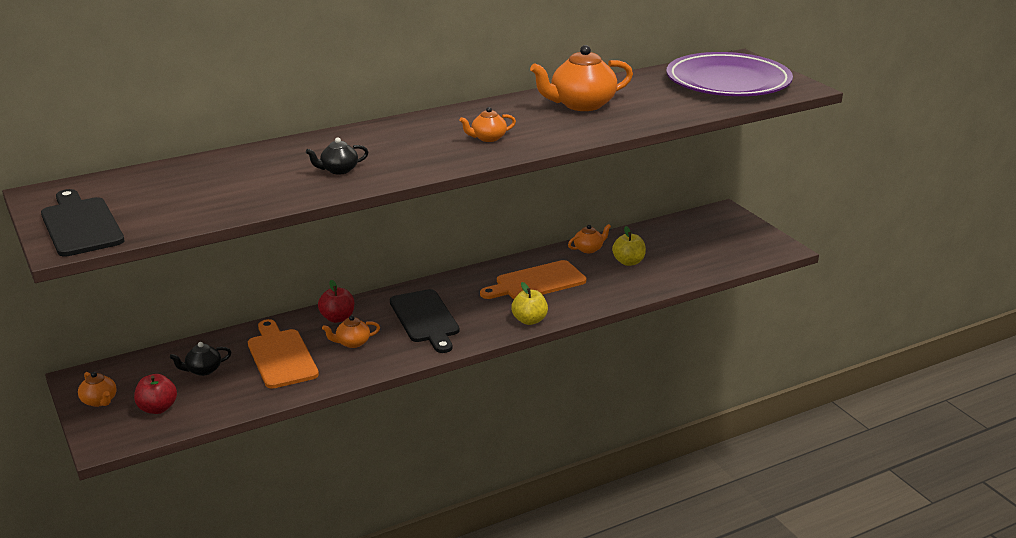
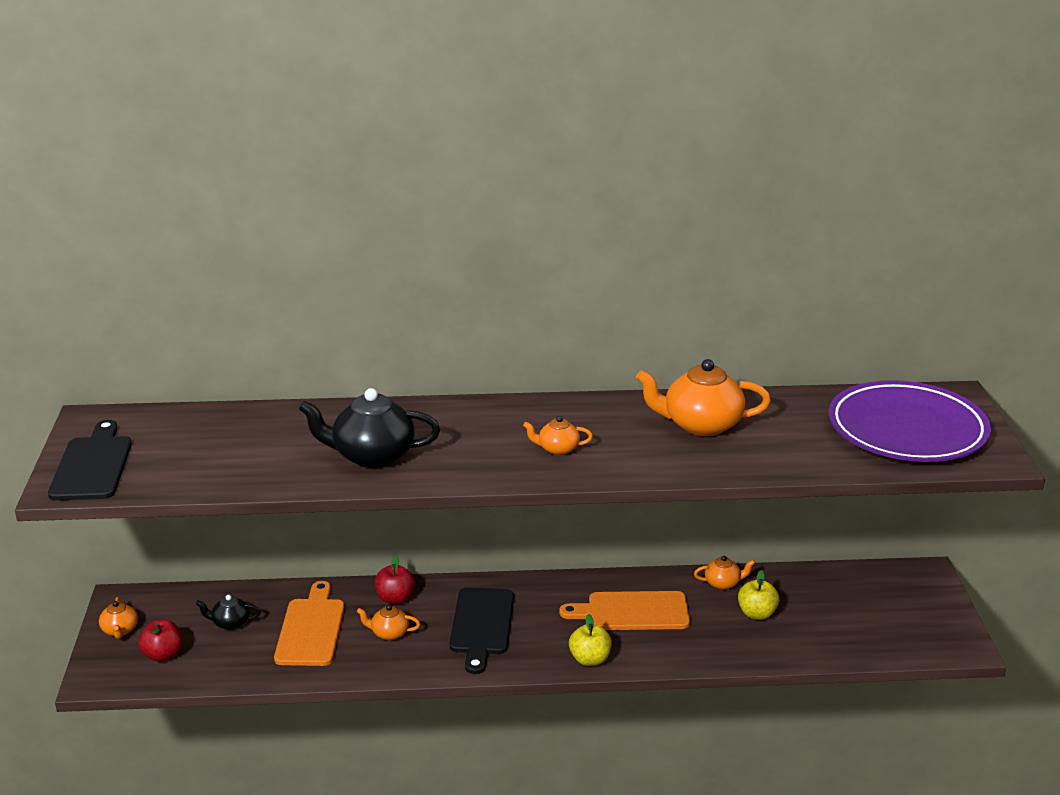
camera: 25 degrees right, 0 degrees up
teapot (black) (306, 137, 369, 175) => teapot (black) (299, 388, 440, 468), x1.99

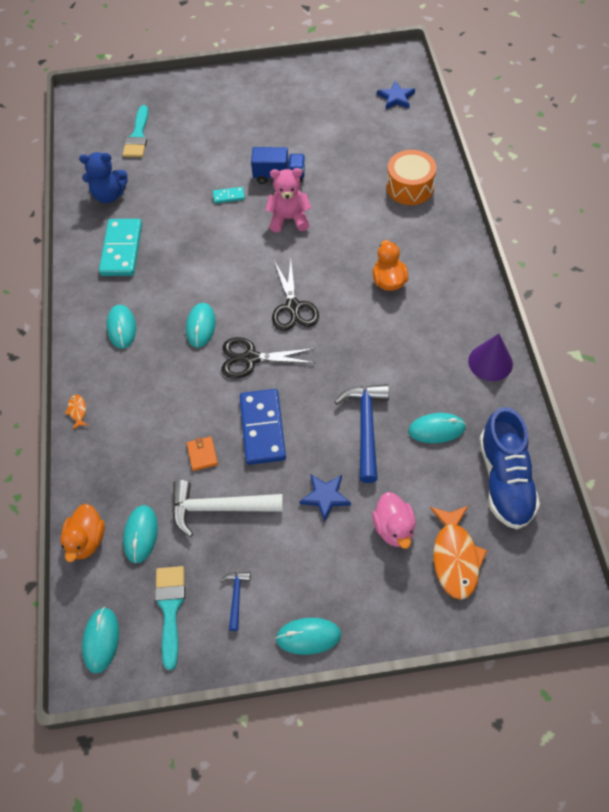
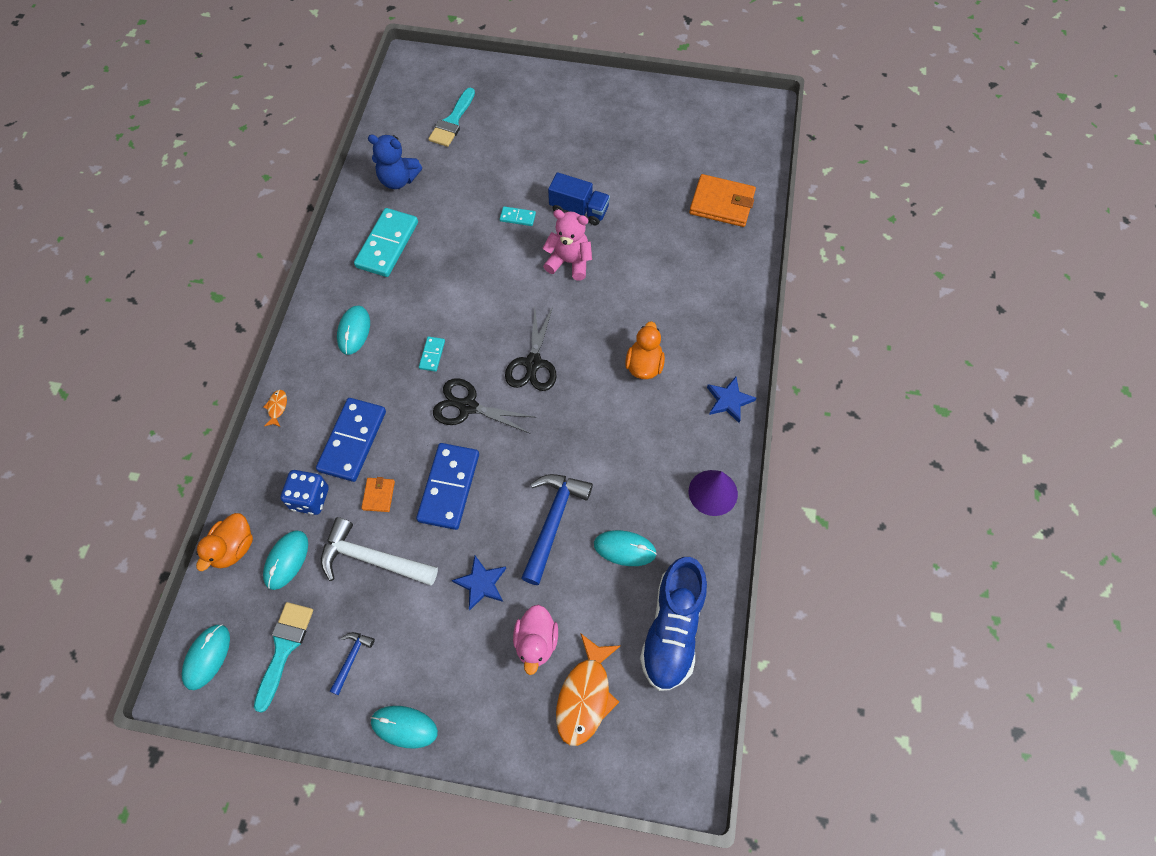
camera: 15 degrees right, 5 degrees up
nothing => dice (blue) (281, 470, 329, 515)
nothing => domino (blue) (316, 398, 386, 482)
mouse (turquoise) (186, 303, 216, 348) => domino (turquoise) (419, 336, 445, 372)
nothing => wallet (orange) (689, 174, 756, 227)
star (blue) (377, 81, 415, 109) => star (blue) (707, 377, 756, 423), move
drum (orange) (386, 150, 437, 205) => nothing

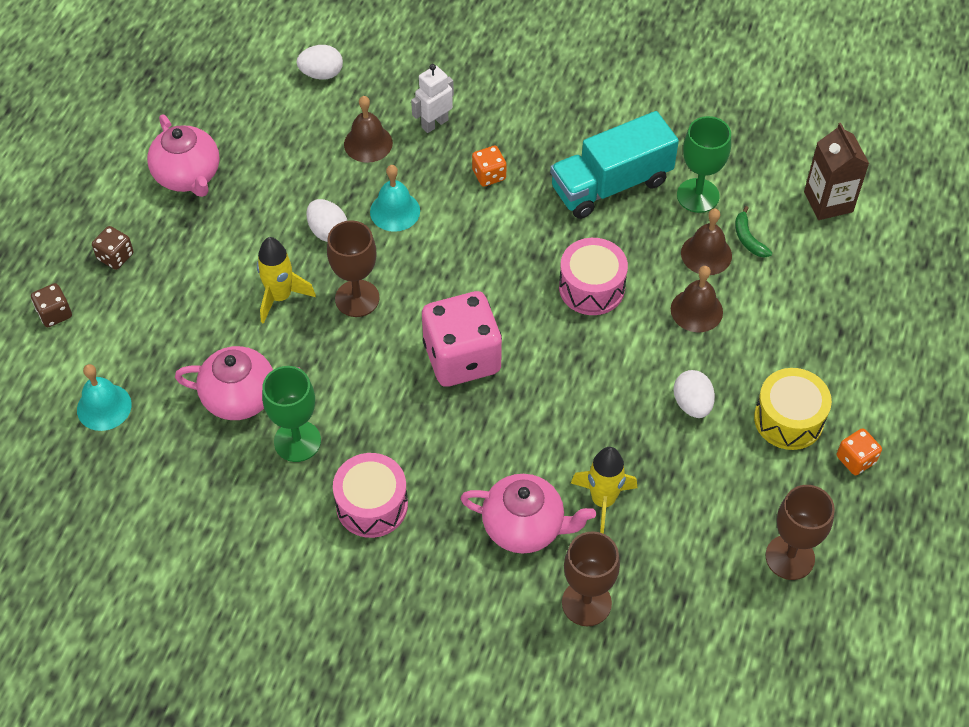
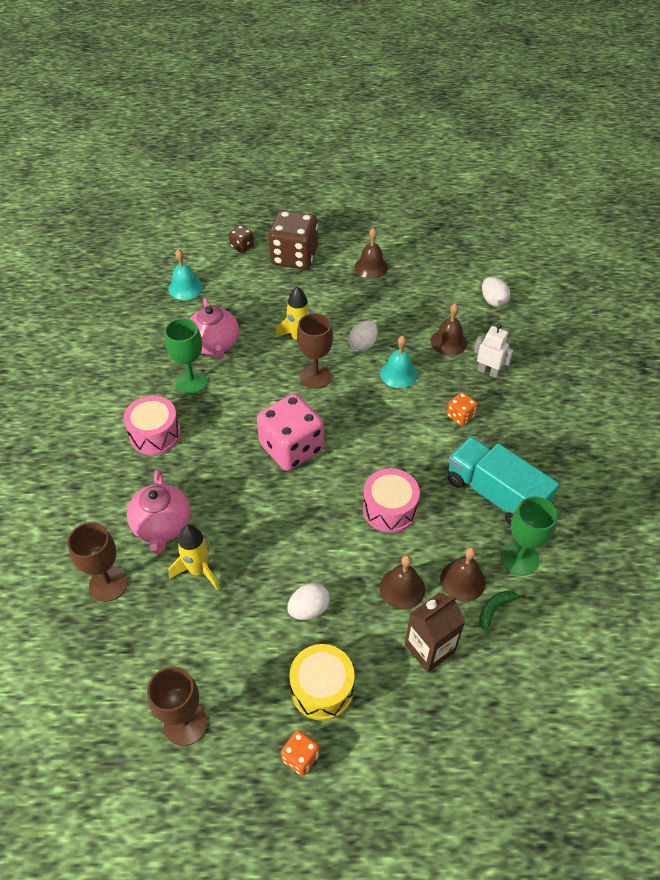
camera: 70 degrees right, 5 degrees down
dice (brown) (92, 226, 134, 270) => dice (brown) (268, 210, 318, 270), x2.20
teapot (pink) (147, 114, 220, 197) => bell (brown) (355, 228, 388, 279)
carton (brown) (804, 123, 869, 220) => carton (brown) (405, 593, 465, 673), move

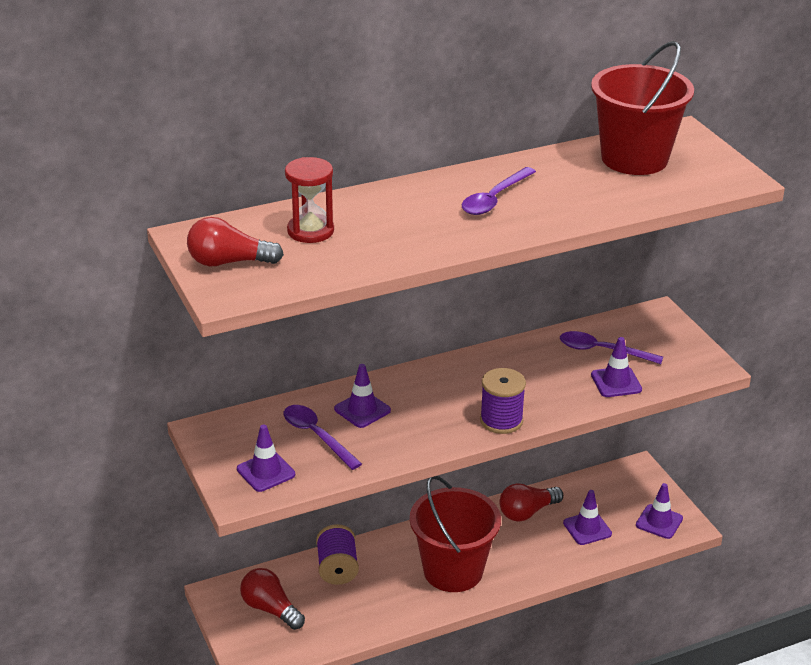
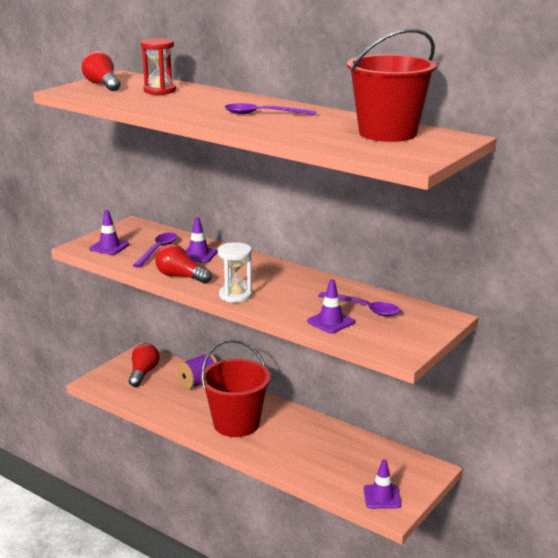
camera: 60 degrees right, 10 degrees down
light bulb (red) (499, 483, 563, 522) => light bulb (red) (155, 244, 212, 284), move
spool (purple) (480, 368, 526, 434) => hourglass (white) (218, 242, 252, 303)
spoon (purple) (560, 331, 663, 364) => spoon (purple) (318, 292, 401, 316), 135 degrees clockwise
traffic cone (purple) (563, 490, 612, 545) => nothing

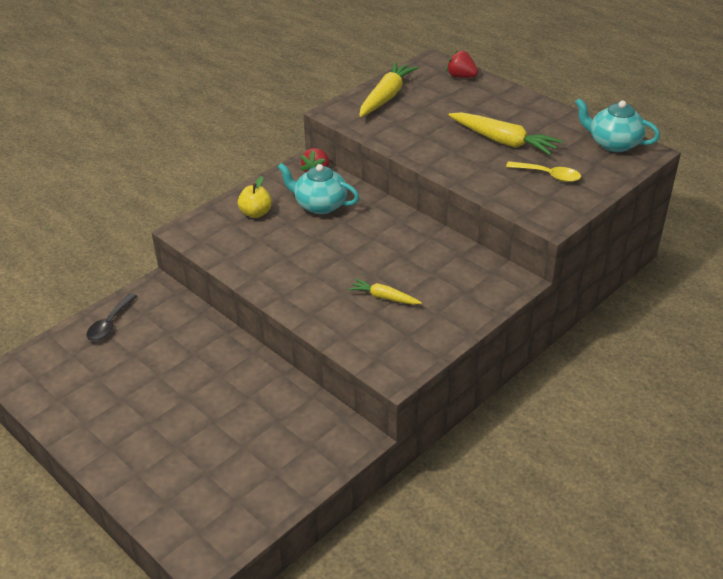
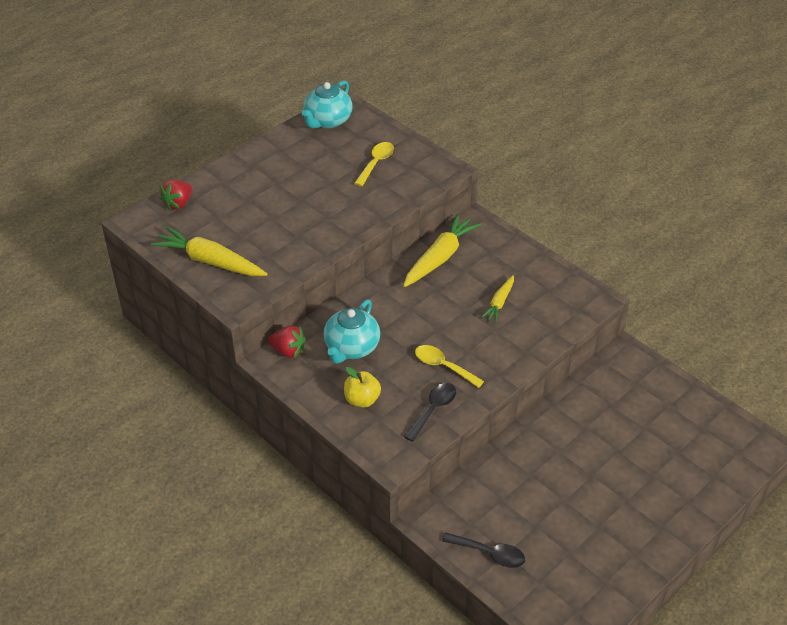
camera: 90 degrees left, 5 degrees up
carrot (yellow) (448, 112, 562, 155) => carrot (yellow) (403, 214, 481, 287), move
nothing => spoon (black) (404, 383, 456, 442)
nothing => spoon (yellow) (415, 345, 484, 388)

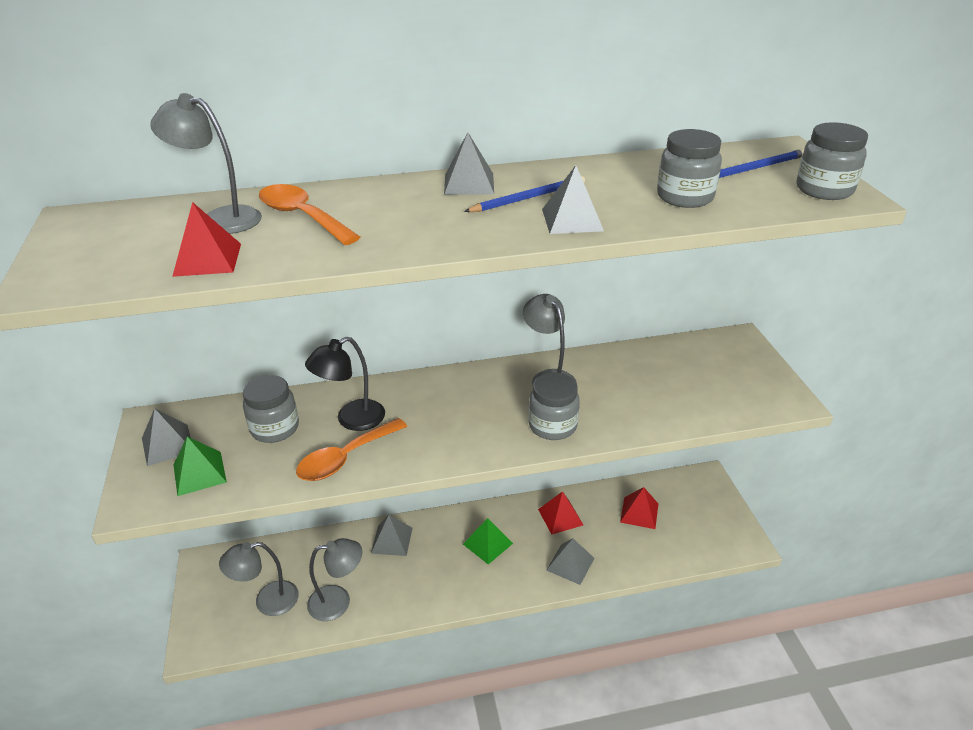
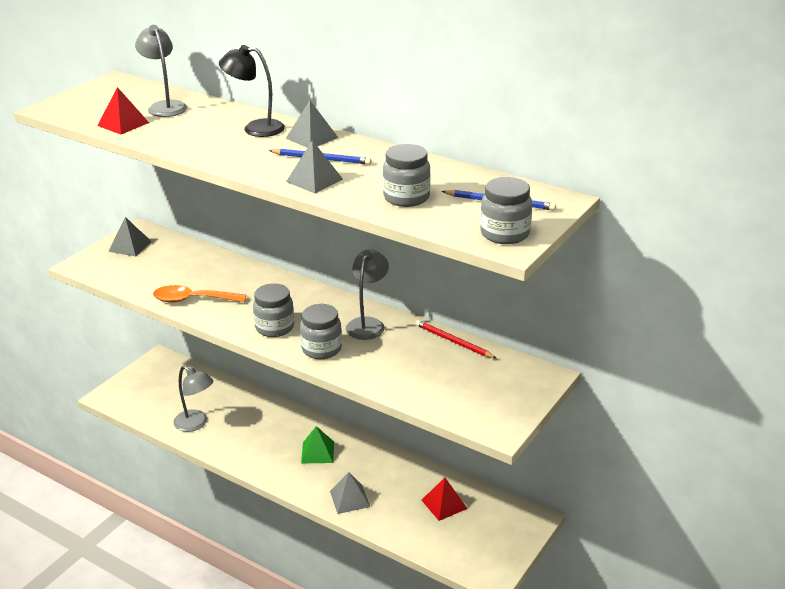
camera: 45 degrees right, 5 degrees down
lamp (black) (305, 337, 385, 431) => lamp (black) (219, 45, 285, 137), move
jar (grey) (243, 375, 299, 443) => jar (grey) (253, 283, 294, 337), move
nothing => pencil (red) (415, 320, 497, 359)
pyramid (green) (174, 437, 227, 496) => nothing
lamp (grey) (219, 542, 299, 616) => nothing
spoon (orange) (259, 184, 360, 245) => nothing
pyramid (grey) (371, 515, 413, 556) => nothing
pyramid (red) (538, 491, 583, 534) => nothing

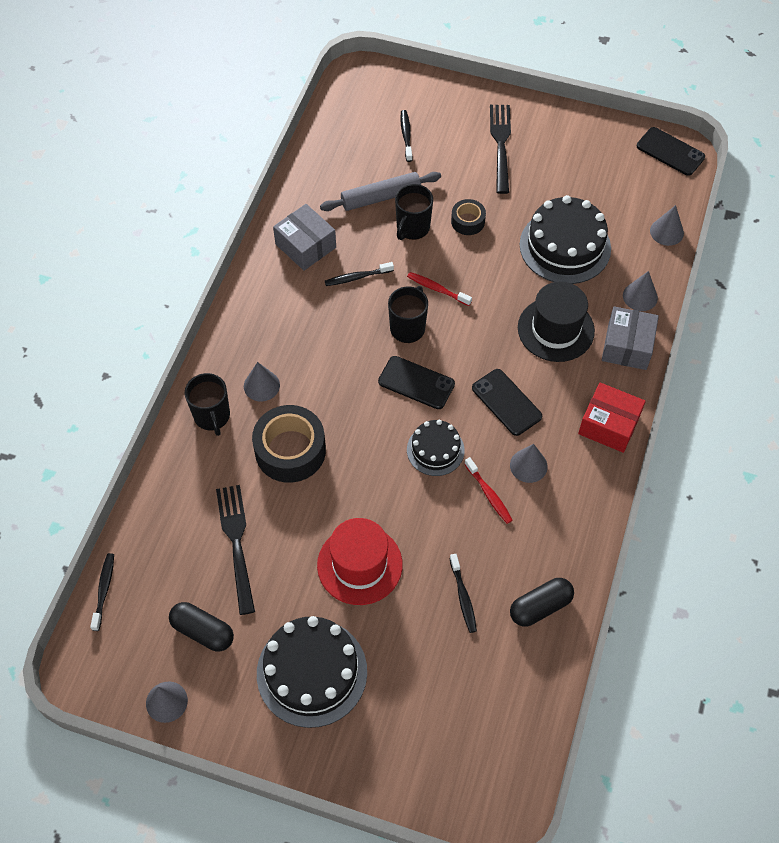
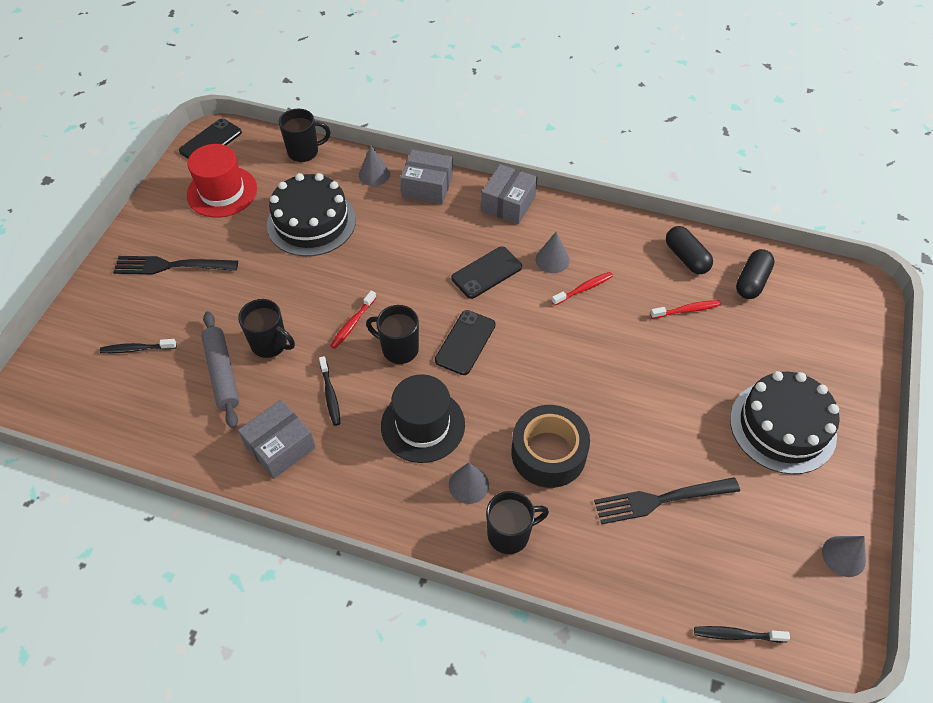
camera: 90 degrees left, 5 degrees down
hat (red) (317, 518, 403, 605) => hat (red) (187, 144, 257, 218), move
cone (grey) (650, 205, 684, 246) => mug (black) (279, 109, 330, 162)
hat (black) (518, 282, 595, 362) => hat (black) (381, 374, 465, 463), move
box (red) (578, 382, 646, 453) => box (grey) (481, 164, 537, 224)
toothbrush (black) (450, 554, 477, 633) => toothbrush (red) (650, 300, 721, 319)
capsule (black) (169, 602, 234, 652) => capsule (black) (736, 249, 775, 299), move
cake (black) (407, 420, 465, 476) => nothing
tape (black) (451, 199, 486, 235) => nothing

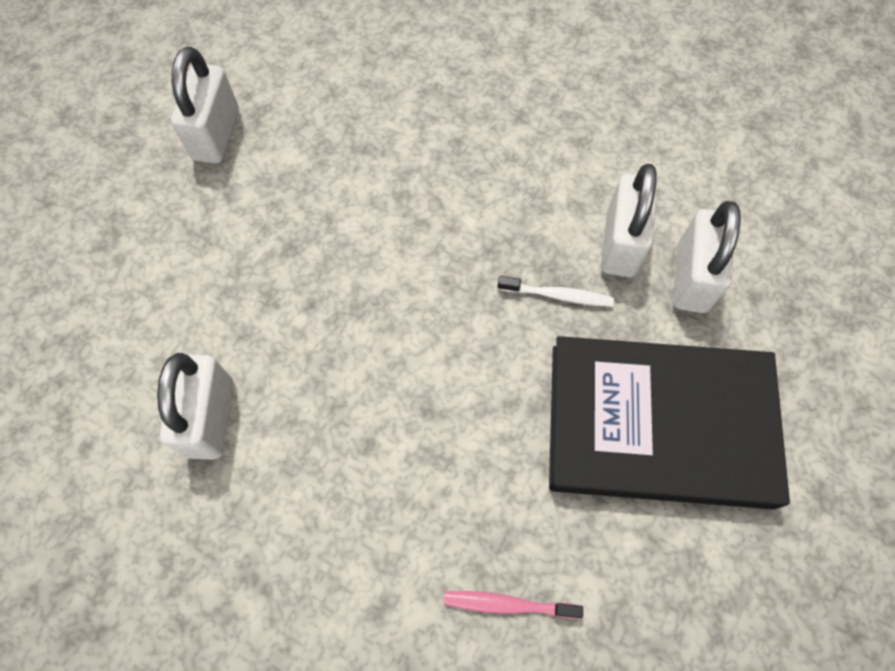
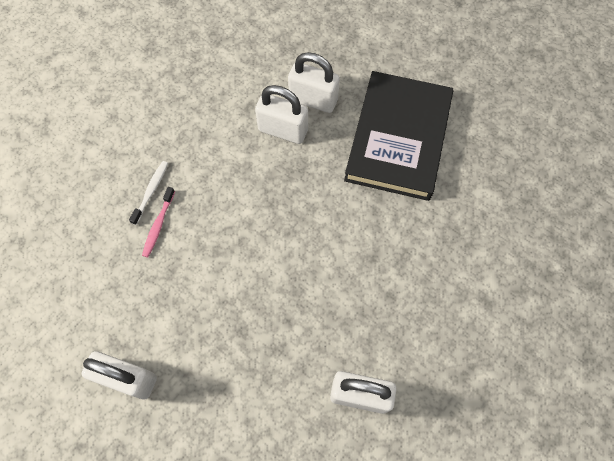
camera: 80 degrees left, 0 degrees up
toothbrush (white) (497, 276, 614, 307) => toothbrush (white) (129, 161, 168, 225), move
toothbrush (pink) (443, 591, 583, 619) => toothbrush (pink) (142, 187, 175, 257), move

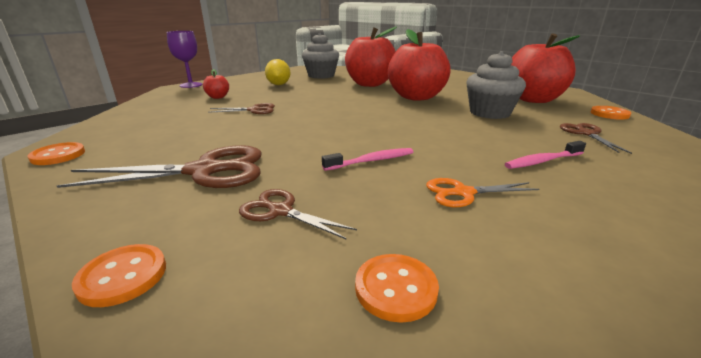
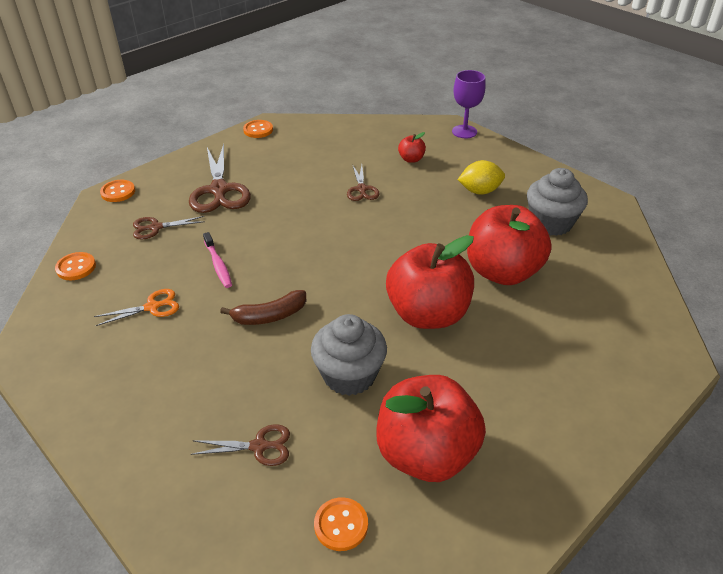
camera: 90 degrees right, 15 degrees up
scissors (orange) (426, 178, 539, 207) => scissors (orange) (94, 289, 179, 326), 75 degrees clockwise
scissors (brown) (239, 189, 357, 240) => scissors (brown) (133, 216, 205, 239), 135 degrees counterclockwise
nothing => banana (brown) (220, 290, 306, 325)
toothbrush (pink) (505, 141, 586, 169) => nothing

